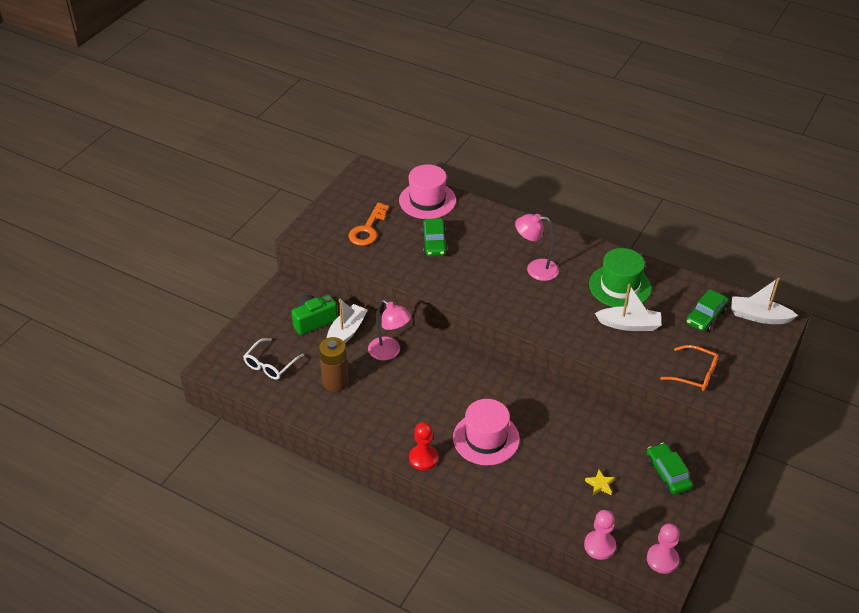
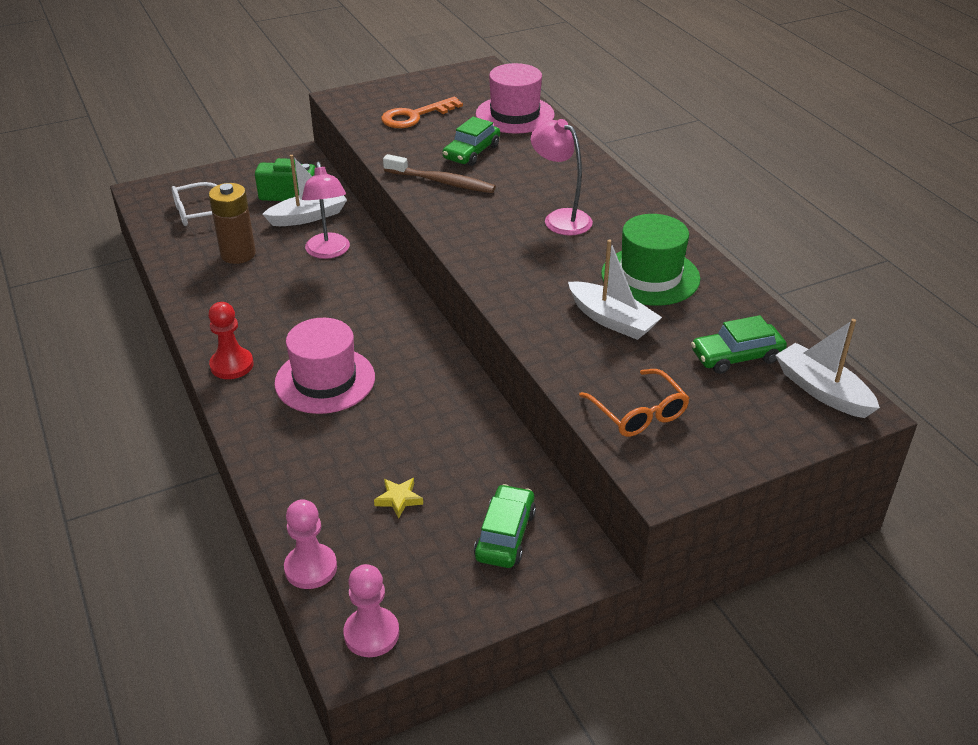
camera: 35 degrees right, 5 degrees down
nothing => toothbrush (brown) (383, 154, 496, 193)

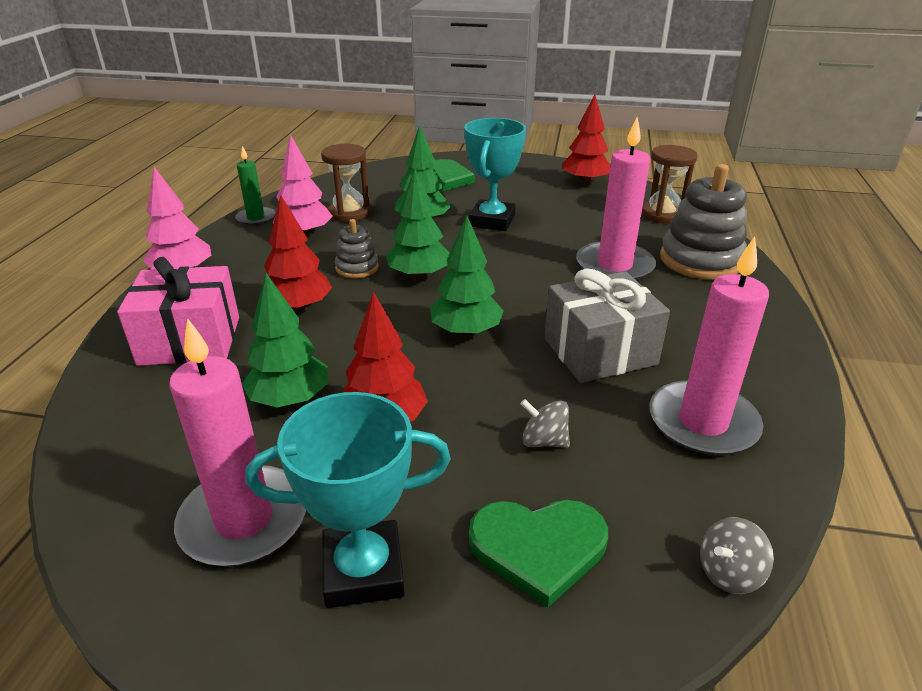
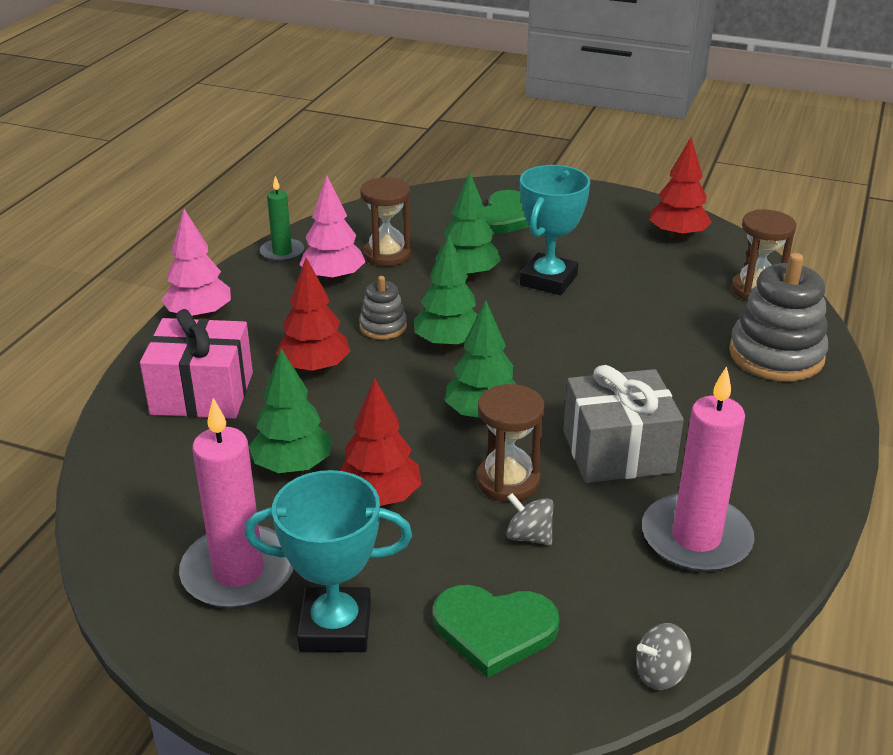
camera: 10 degrees right, 0 degrees up
nothing => hourglass (brown) (476, 384, 545, 502)
candle (pink) (576, 117, 656, 281) => nothing

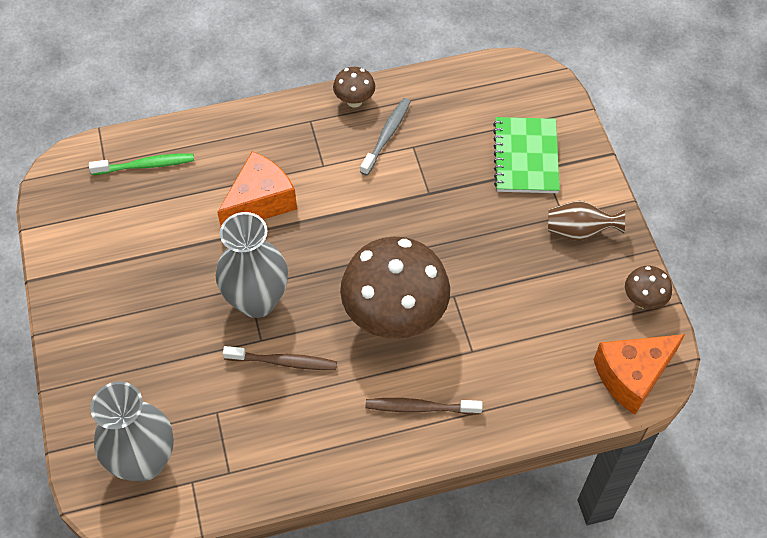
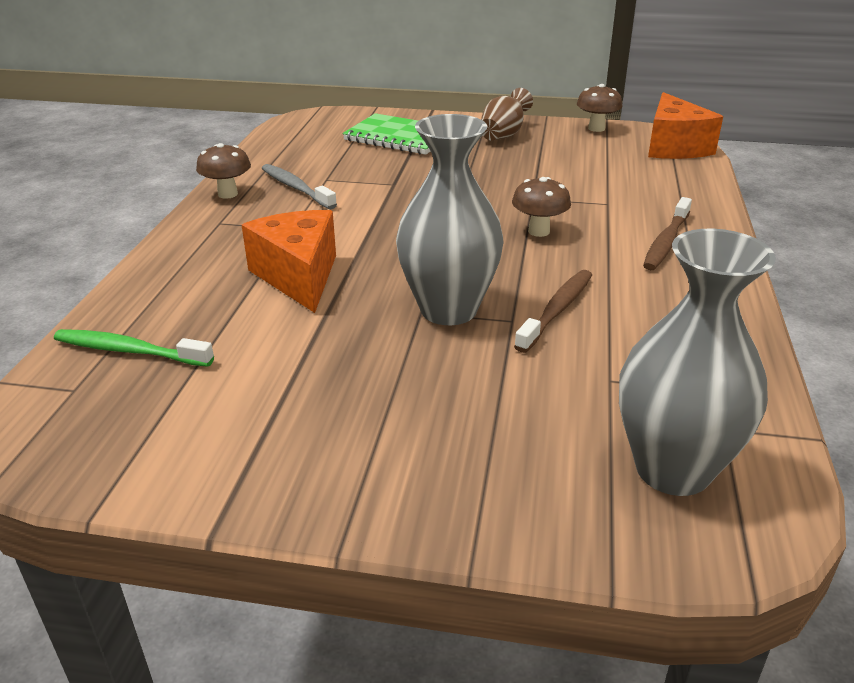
camera: 65 degrees left, 25 degrees down
toothbrush (green) (89, 153, 194, 175) => toothbrush (green) (54, 329, 214, 367), 90 degrees counterclockwise
mushroom (brown) (340, 236, 450, 339) => mushroom (brown) (512, 177, 571, 237), x0.44

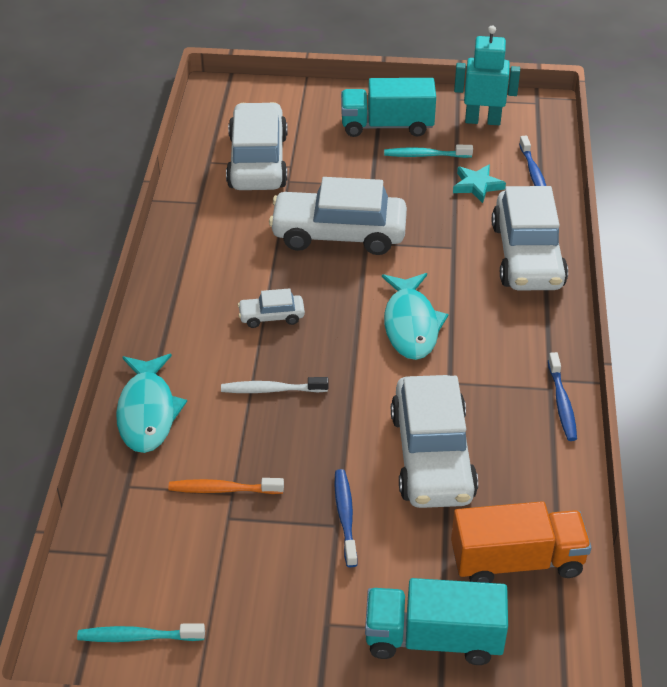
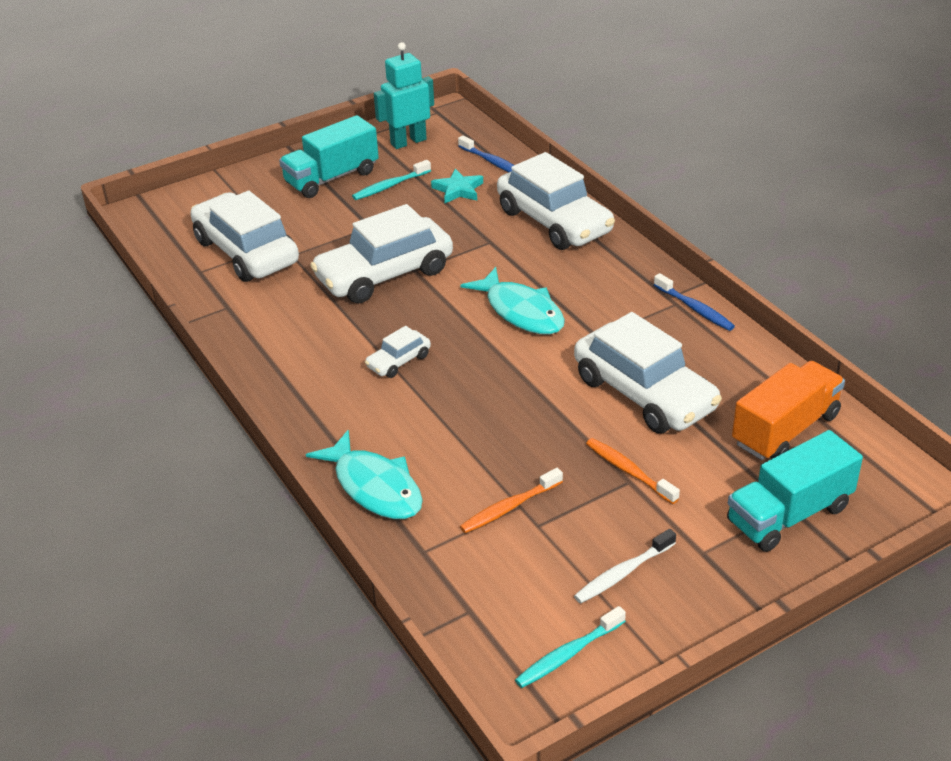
camera: 35 degrees left, 5 degrees down
toothbrush (white) (221, 377, 328, 393) => toothbrush (white) (574, 529, 676, 603), move
toothbrush (blue) (334, 469, 357, 567) => toothbrush (orange) (586, 438, 680, 504)

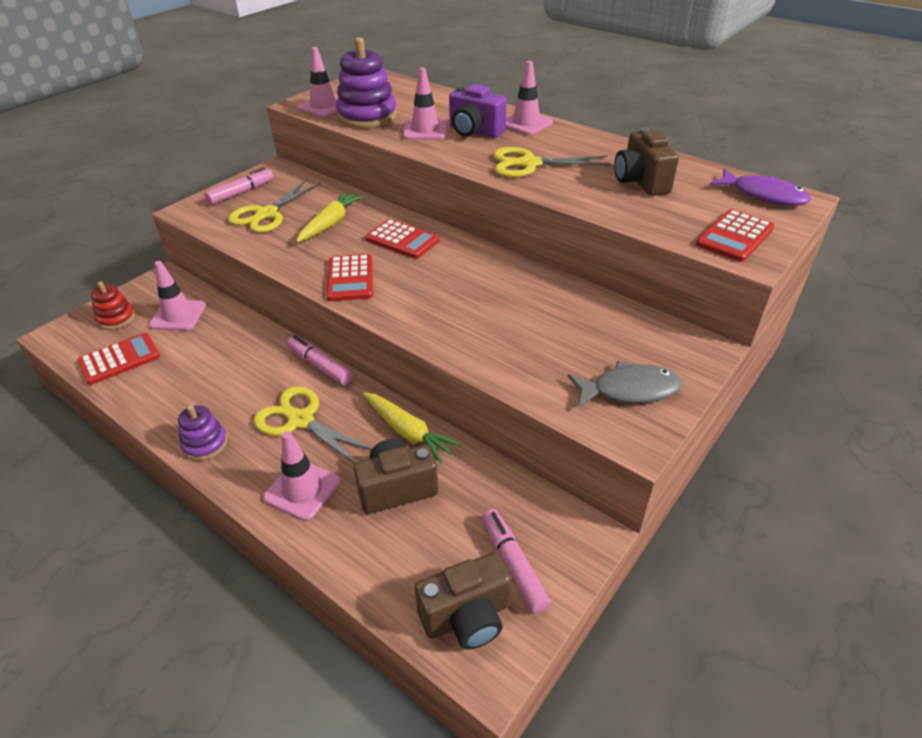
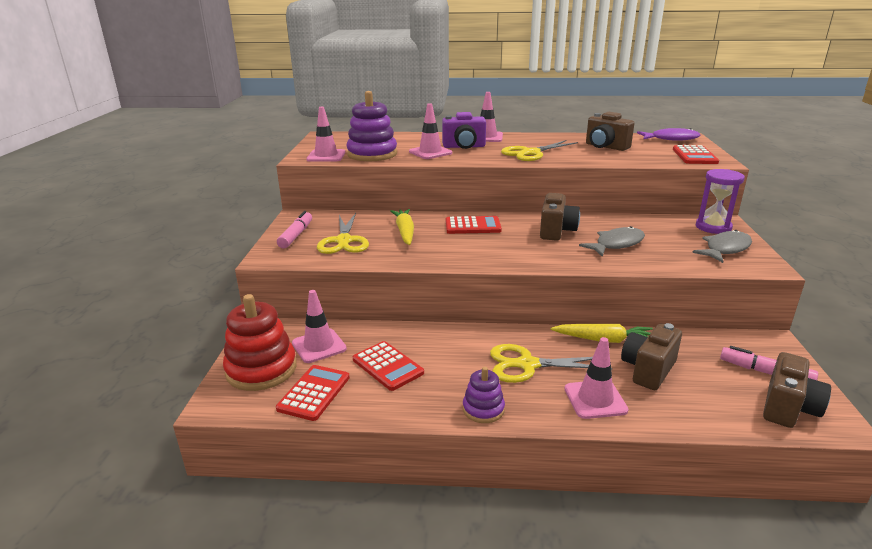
camera: 35 degrees left, 15 degrees down
stacking toy (red) (91, 282, 135, 330) => stacking toy (red) (223, 294, 297, 391), x1.83
calculator (red) (327, 254, 373, 301) => calculator (red) (353, 341, 424, 391), move
nothing => camera (brown) (540, 193, 580, 241)
nothing => fish (grey) (579, 226, 645, 257)
nothing => hourglass (purple) (696, 169, 745, 234)
marker (pink) (287, 335, 353, 385) => nothing

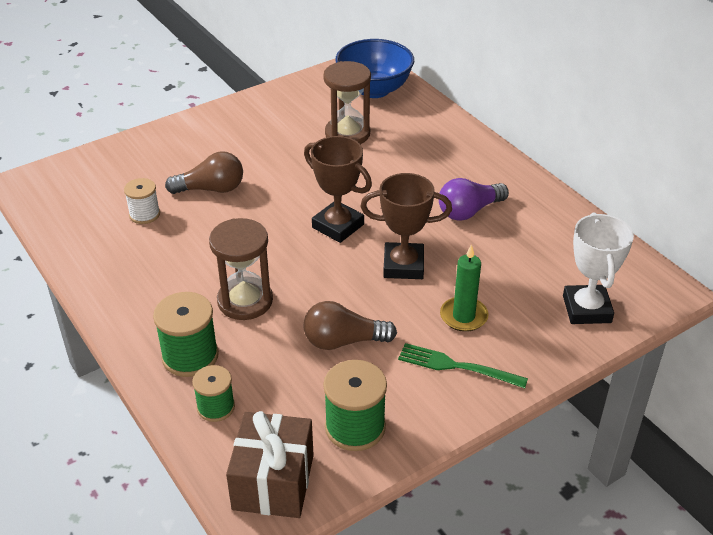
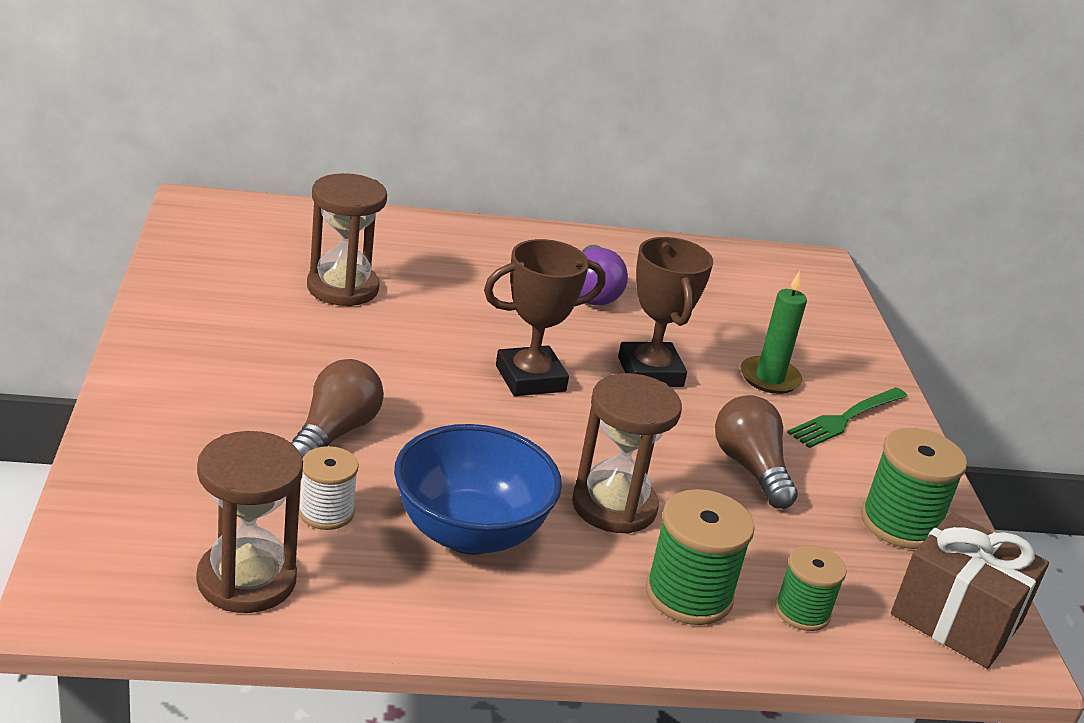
camera: 65 degrees left, 10 degrees down
nothing => hourglass (brown) (196, 431, 303, 613)
bowl (blue) (335, 39, 414, 98) => bowl (blue) (394, 424, 562, 555), move
trophy (brown) (360, 173, 452, 279) => trophy (brown) (618, 237, 713, 387), 45 degrees counterclockwise
light bulb (brown) (304, 301, 397, 350) => light bulb (brown) (715, 395, 798, 509), 135 degrees clockwise
trophy (white) (563, 212, 634, 324) => nothing

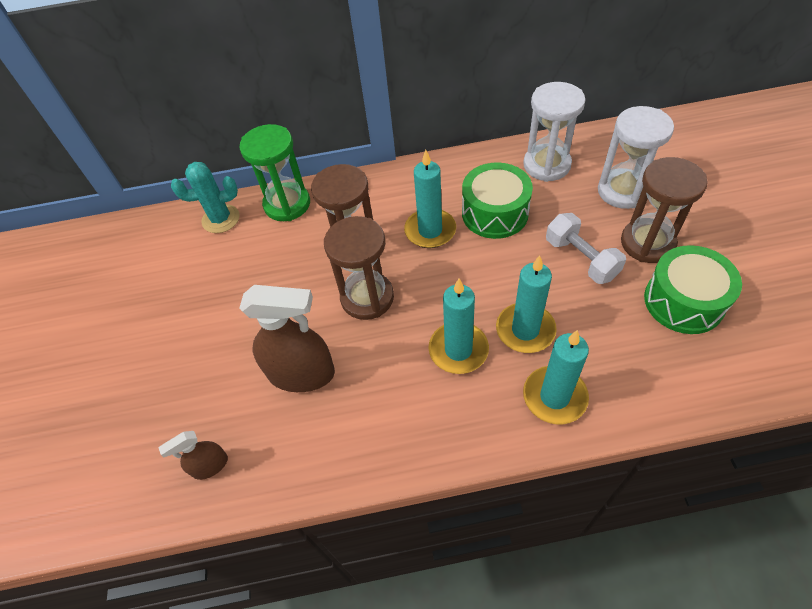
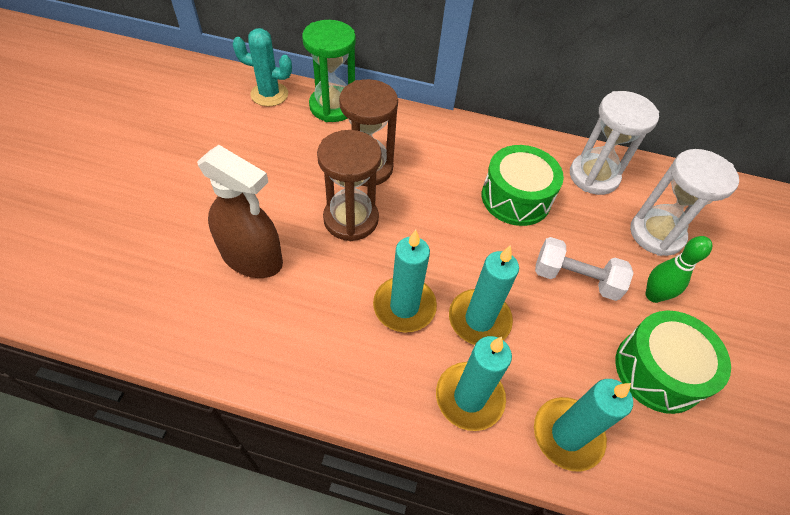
camera: 15 degrees right, 0 degrees up
candle (turquoise) (404, 150, 456, 248) => candle (turquoise) (534, 379, 633, 472), move
dumbbell (white) (546, 213, 626, 284) => dumbbell (white) (535, 237, 633, 301), 60 degrees counterclockwise
hourglass (brown) (621, 157, 708, 263) => bowling pin (green) (646, 236, 712, 303)
spray bottle (brown) (158, 431, 228, 480) => nothing

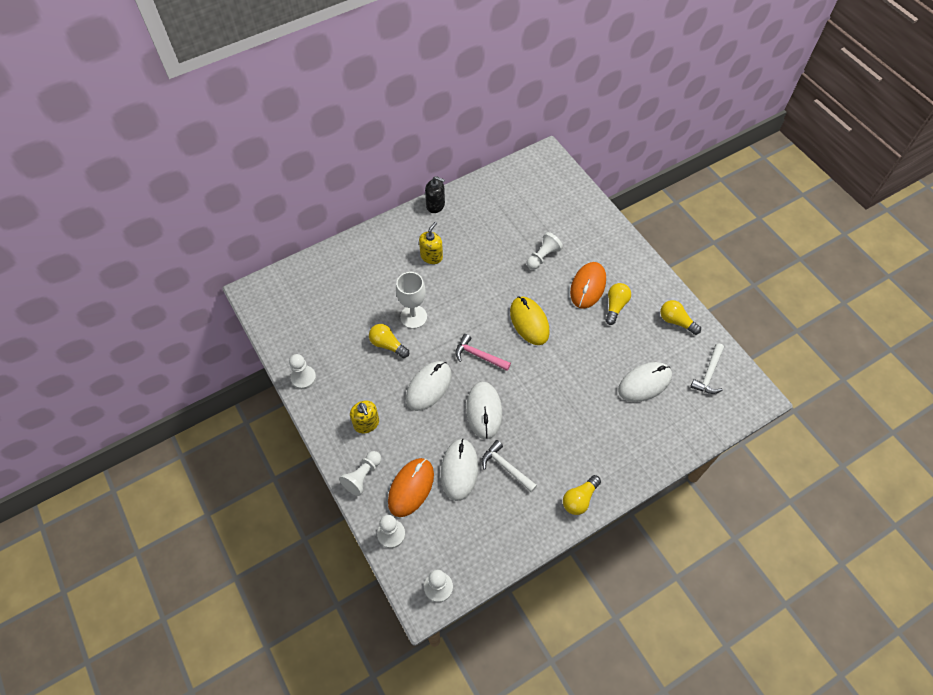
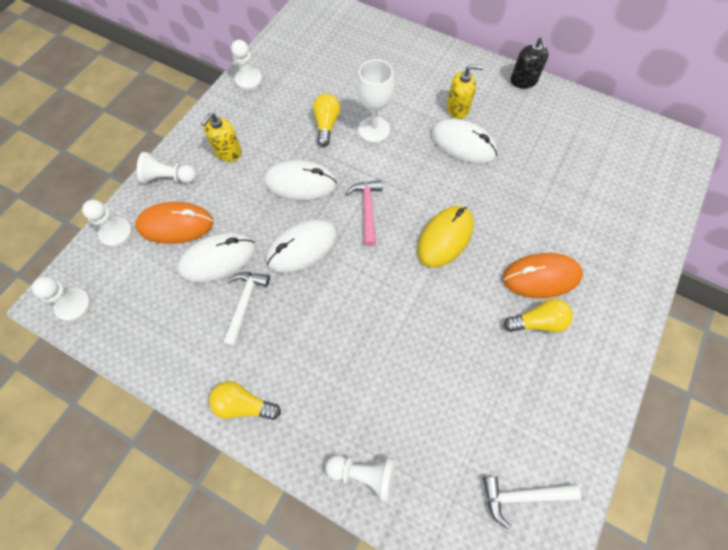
camera: 60 degrees right, 5 degrees up
pawn (white) (527, 232, 563, 270) => pawn (white) (325, 455, 396, 502), move
mouse (white) (618, 362, 672, 402) => mouse (white) (431, 119, 497, 164), move
light bulb (yellow) (660, 300, 701, 335) => nothing

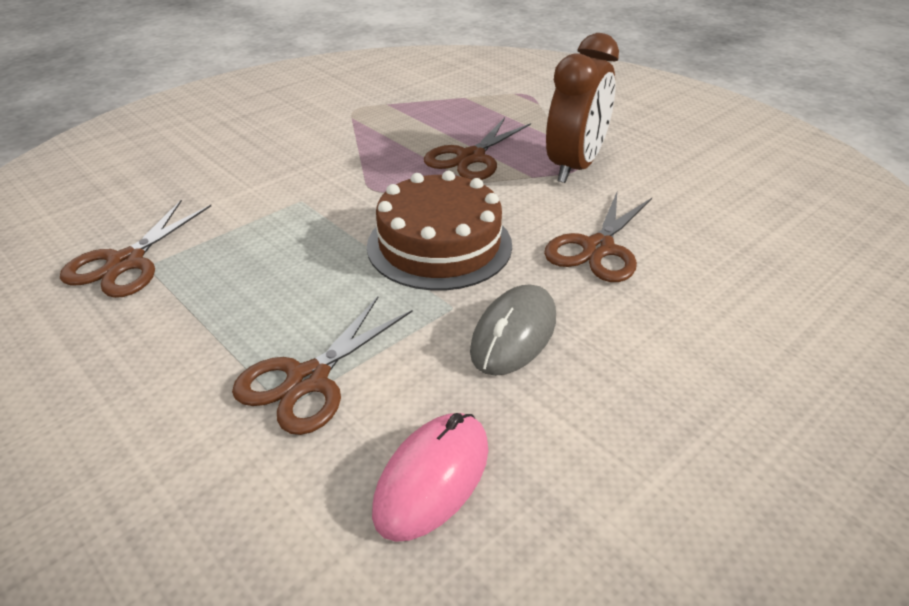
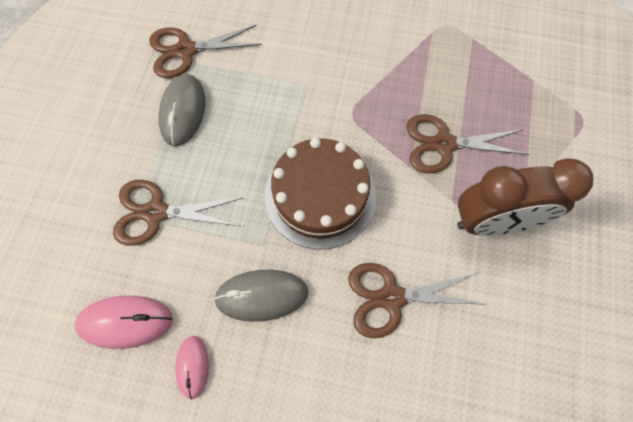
camera: 55 degrees right, 30 degrees up
nothing => mouse (grey) (158, 74, 205, 146)
nothing => mouse (pink) (175, 336, 209, 400)

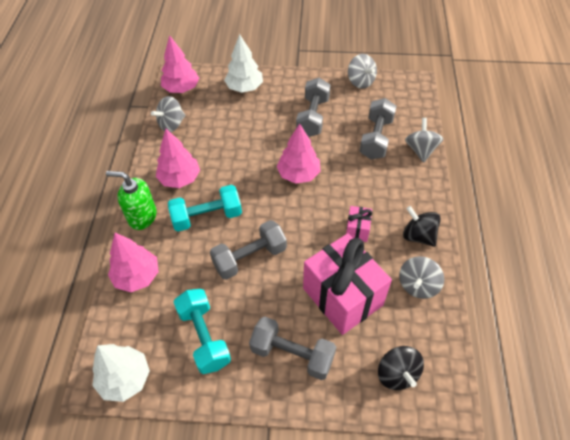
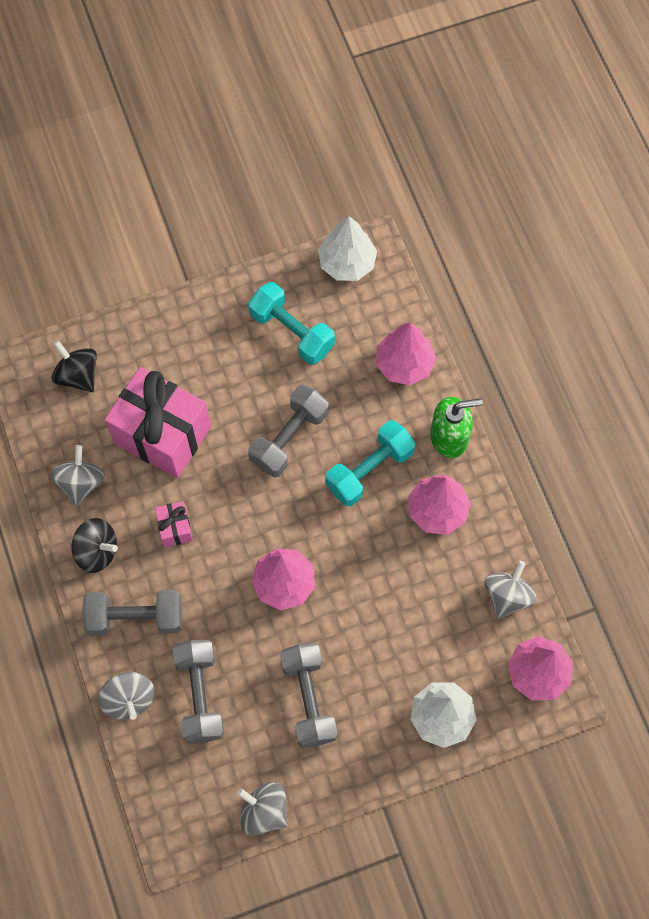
camera: 155 degrees right, 15 degrees up
dumbbell (grey) (249, 317, 336, 380) => dumbbell (grey) (82, 590, 182, 635), move

